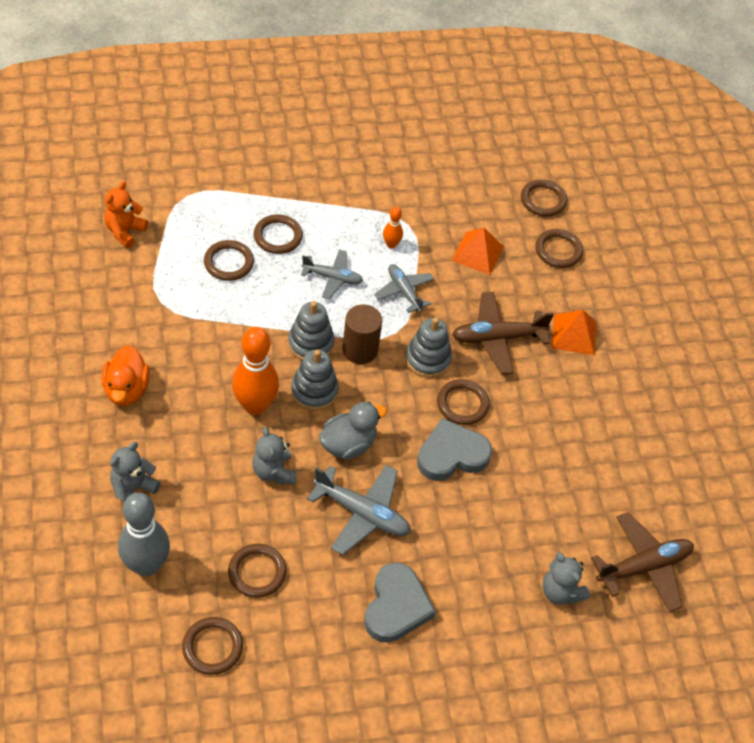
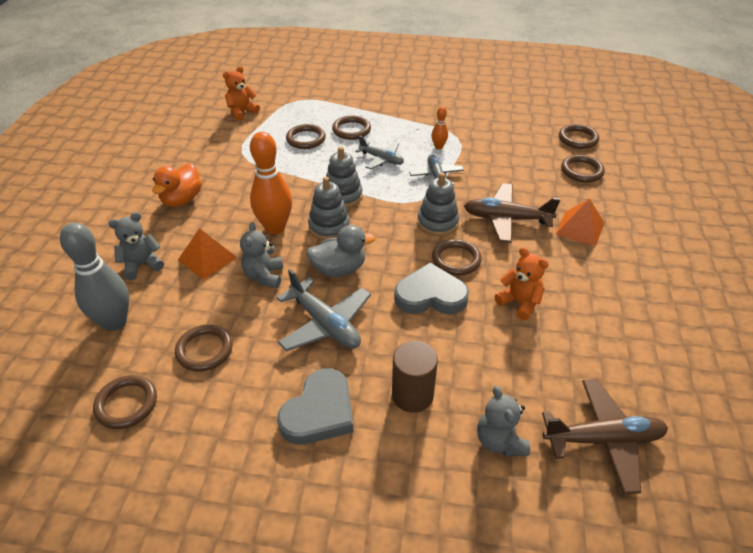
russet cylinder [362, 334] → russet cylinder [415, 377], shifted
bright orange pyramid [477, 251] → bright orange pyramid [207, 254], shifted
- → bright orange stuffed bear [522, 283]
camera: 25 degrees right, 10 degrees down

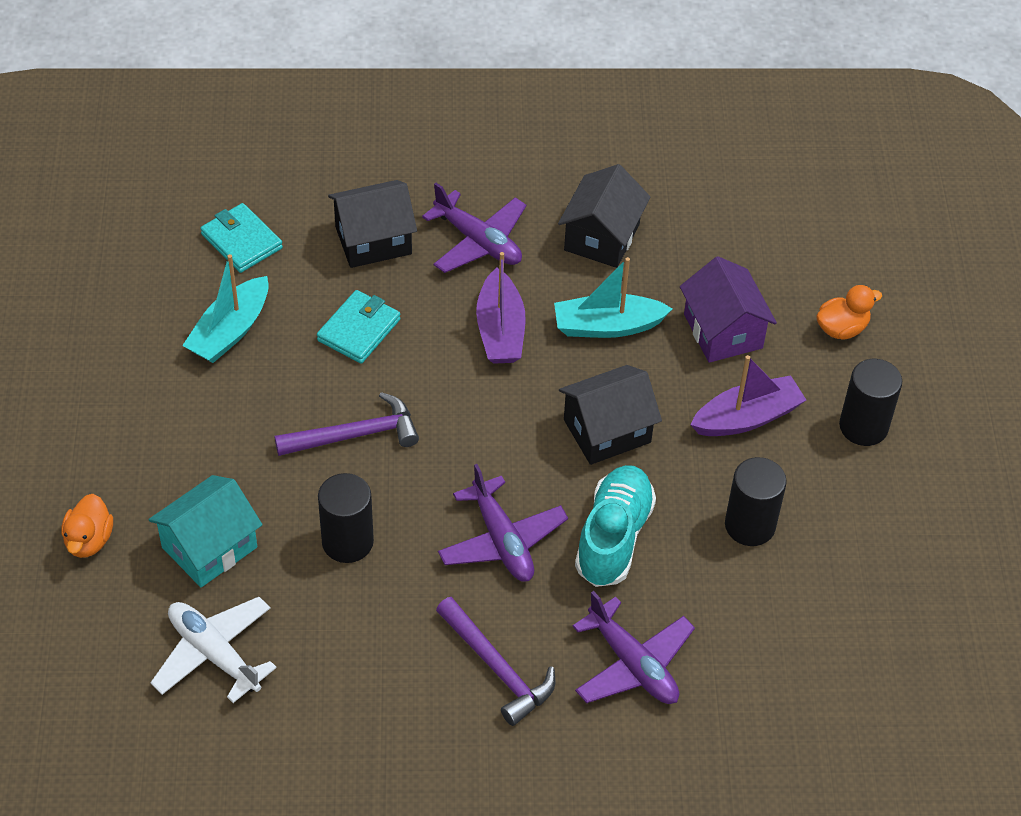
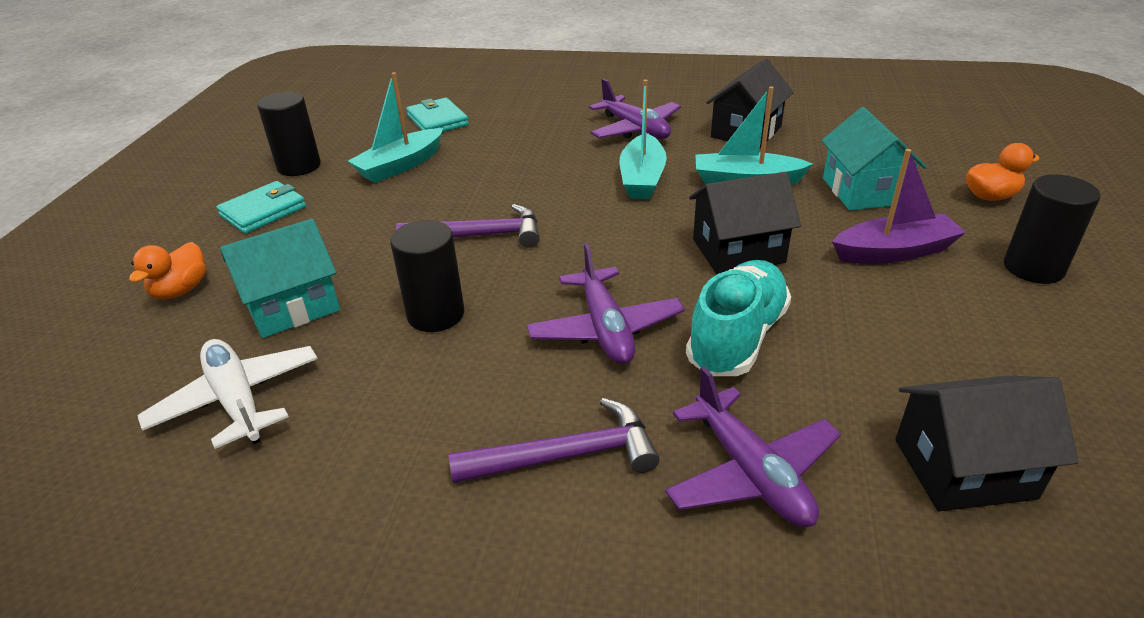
aqua card wallet [359, 327] → aqua card wallet [261, 207], shifted
ebony toy house [372, 224] → ebony toy house [987, 443], shifted
violet claw hammer [495, 661] → violet claw hammer [554, 441], 75 degrees counterclockwise
violet sailboat [501, 308] → aqua sailboat [643, 139]
violet toy house [728, 309] → aqua toy house [874, 159]
ebony cylinder [756, 501] → ebony cylinder [289, 134], shifted
camera: 15 degrees right, 15 degrees down

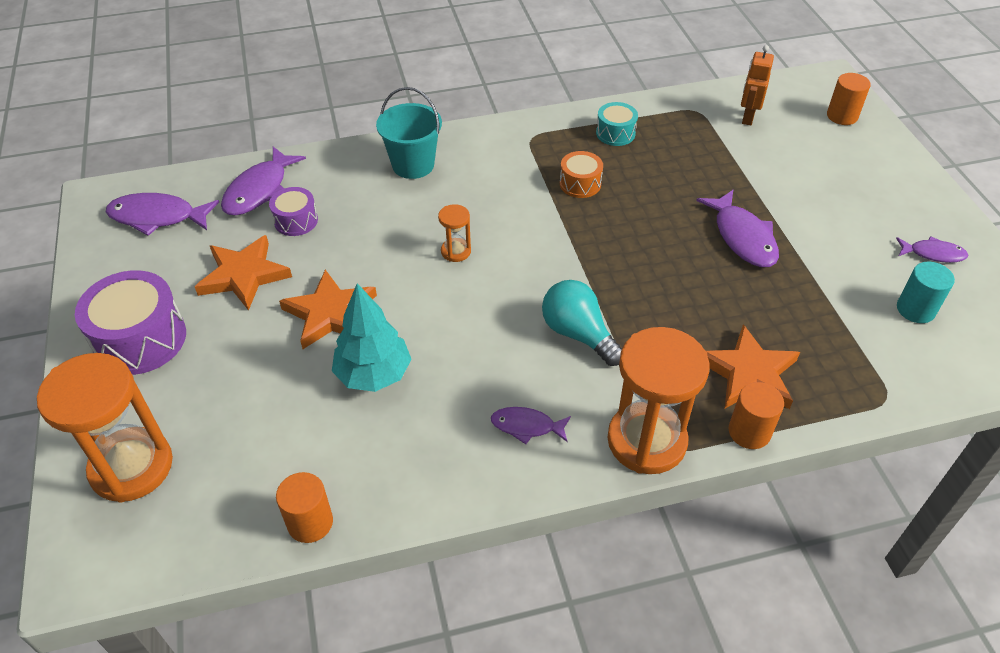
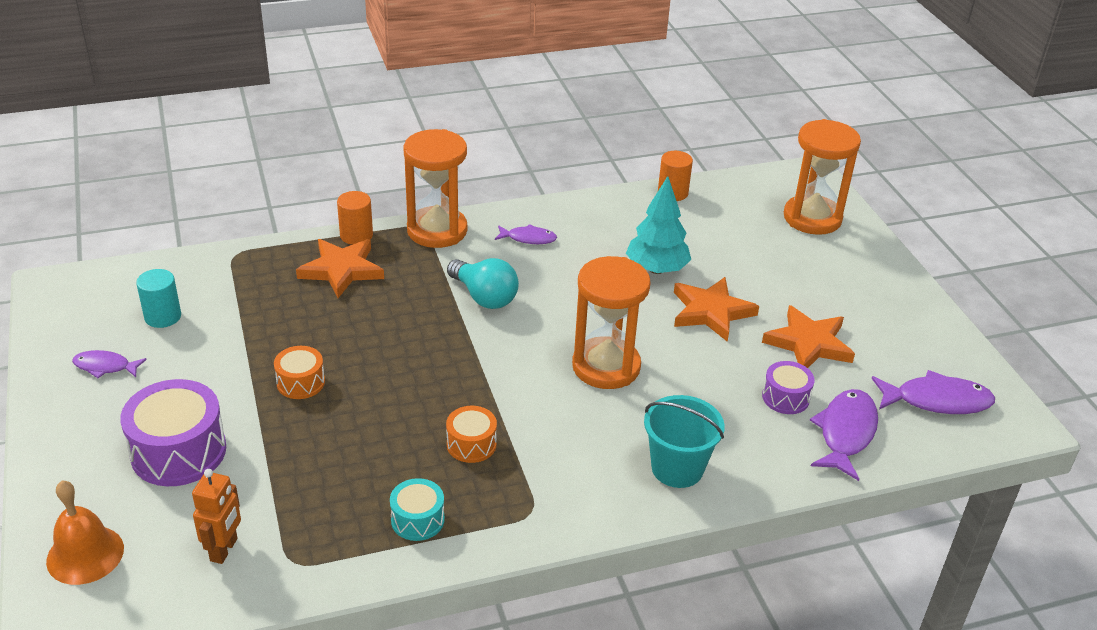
violet snare drum [130, 322] → violet snare drum [173, 432], shifted
bright orange sandglass [454, 233] → bright orange sandglass [611, 322], x2.20
violet fish [737, 228] → bright orange snare drum [299, 372]
bright orange cylinder [849, 99] → bright orange hand bell [85, 532]
camera: 175 degrees right, 10 degrees down

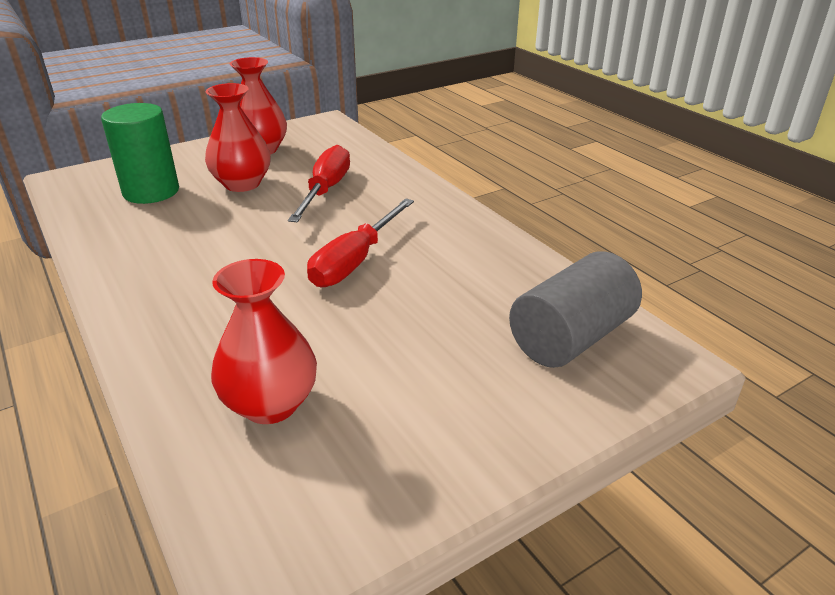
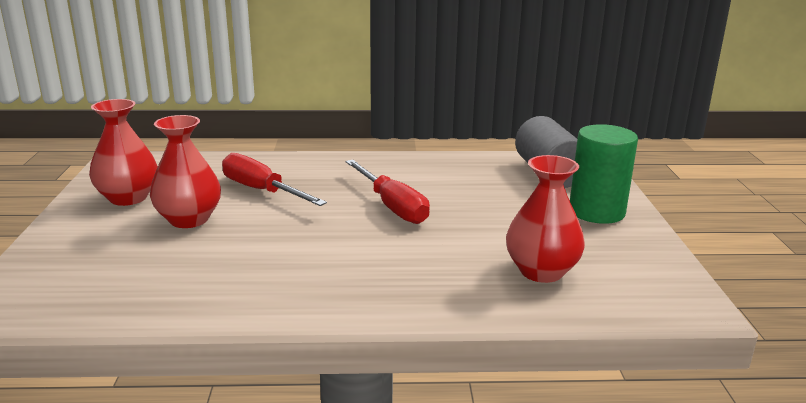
emerald cylinder [140, 153] → emerald cylinder [604, 174], shifted
camera: 60 degrees left, 10 degrees down

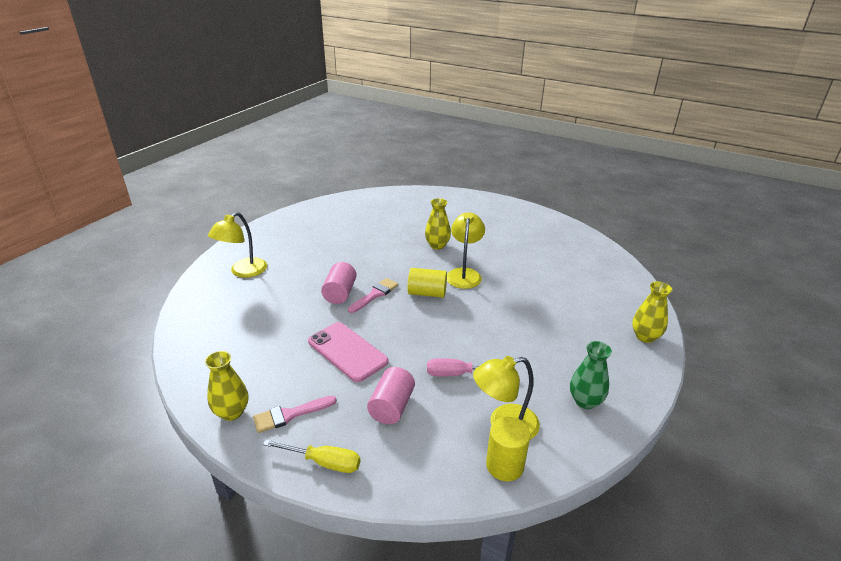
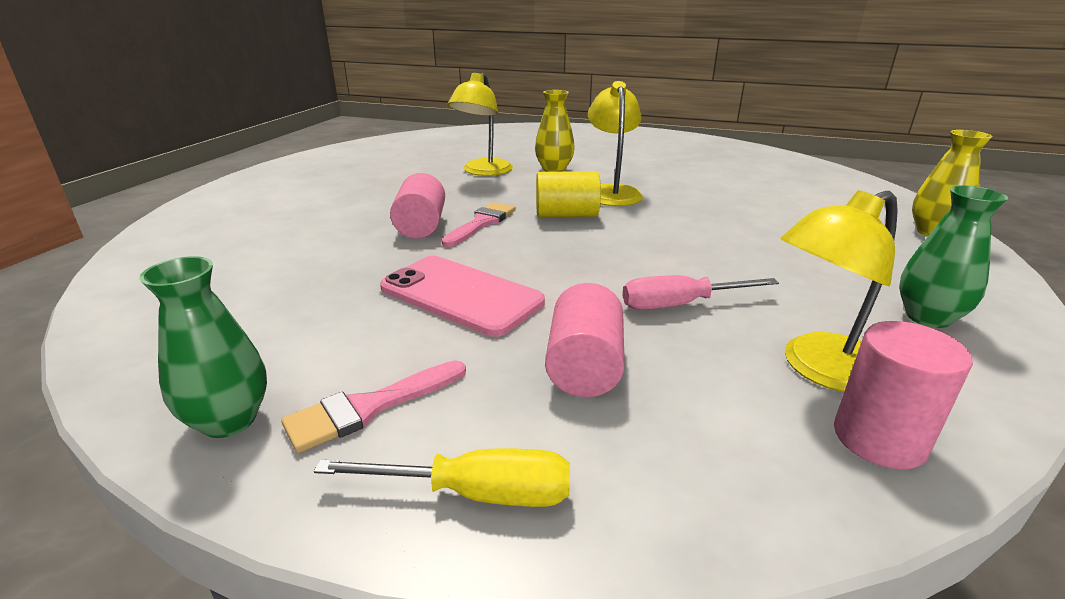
golden tall vase [226, 386] → emerald tall vase [203, 347]
golden desk lamp [237, 245] → golden desk lamp [480, 124], shifted
golden cylinder [508, 449] → pink cylinder [903, 395]
camera: 10 degrees left, 5 degrees down

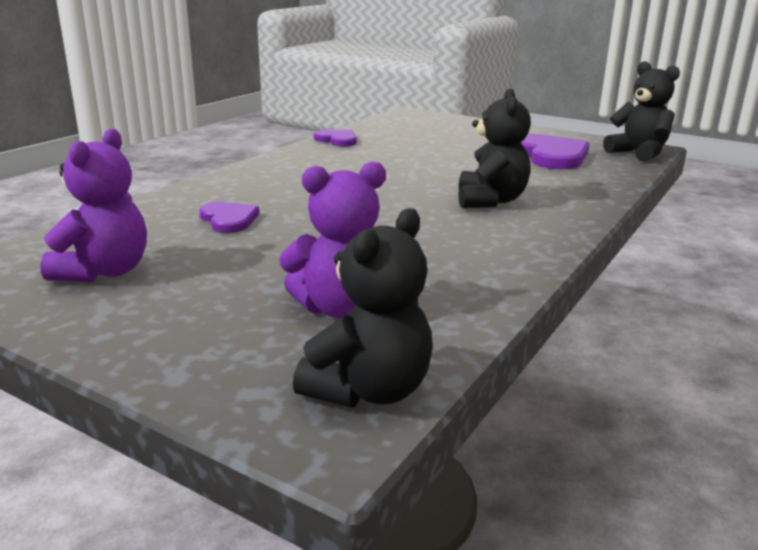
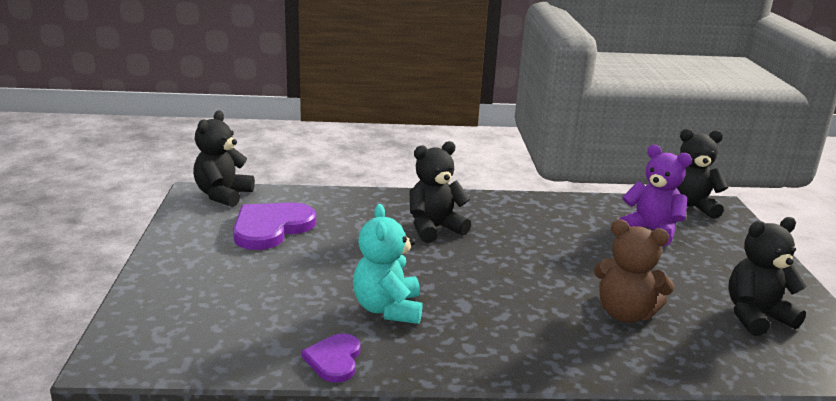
violet stuffed bear [93, 205] → ebony stuffed bear [767, 276]
violet heart [229, 217] → russet stuffed bear [634, 271]
- → aqua stuffed bear [387, 264]
camera: 125 degrees left, 0 degrees up

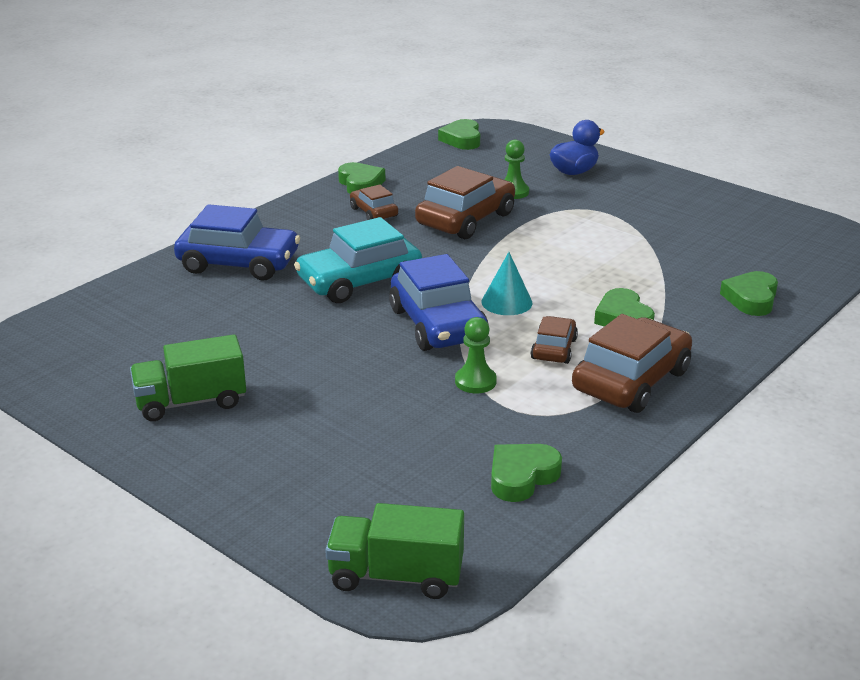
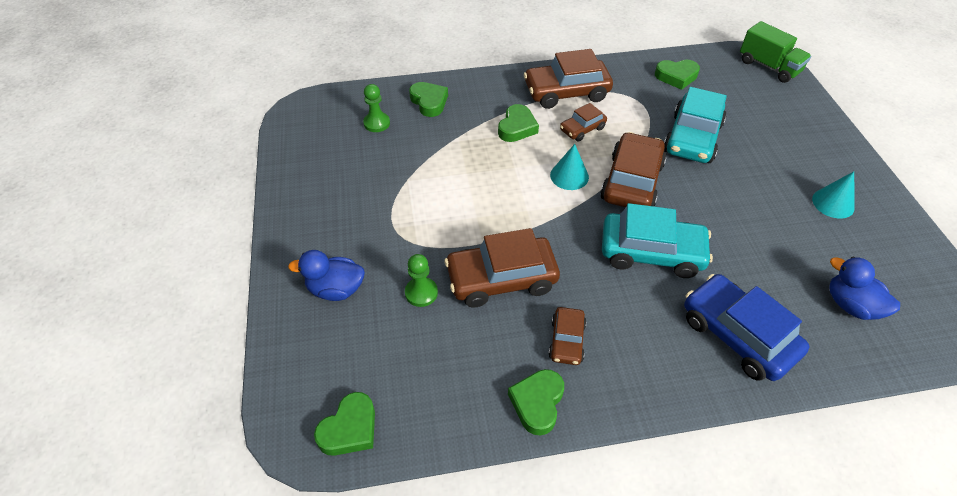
emerald toy truck [188, 377] → aqua cone shape [833, 195]
blue toy car [439, 302] → russet toy car [633, 169]
emerald pawn [476, 355] → emerald pawn [376, 108], shifted
emerald heart [749, 293] → emerald heart [428, 99], 90 degrees counterclockwise
- → aqua toy car [695, 125]
- → blue toy duck [864, 288]
camera: 140 degrees left, 20 degrees up

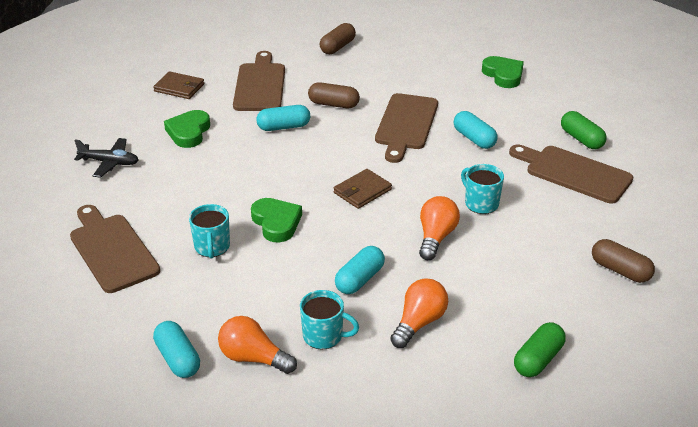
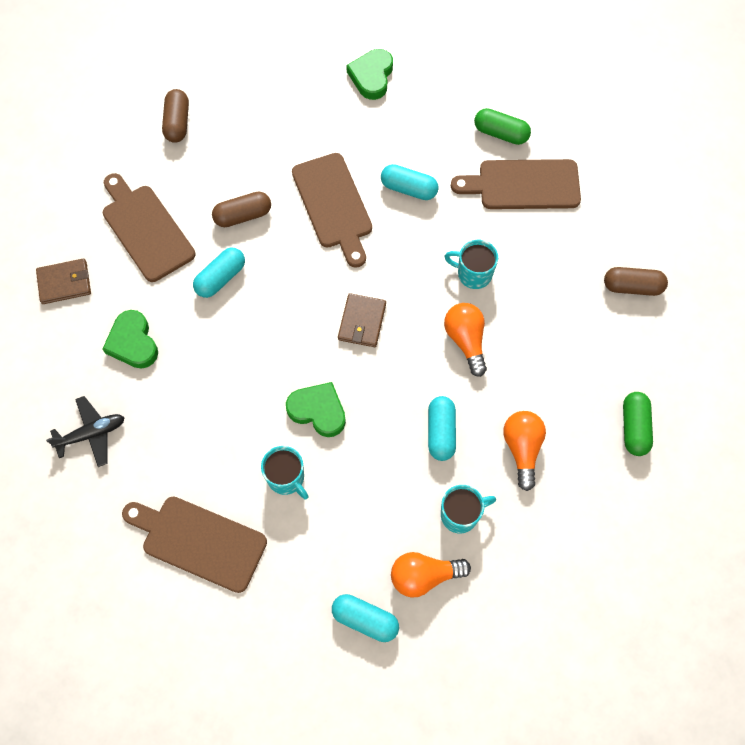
emerald heart [503, 72] → emerald heart [369, 74], 105 degrees counterclockwise
camera: 35 degrees left, 30 degrees up

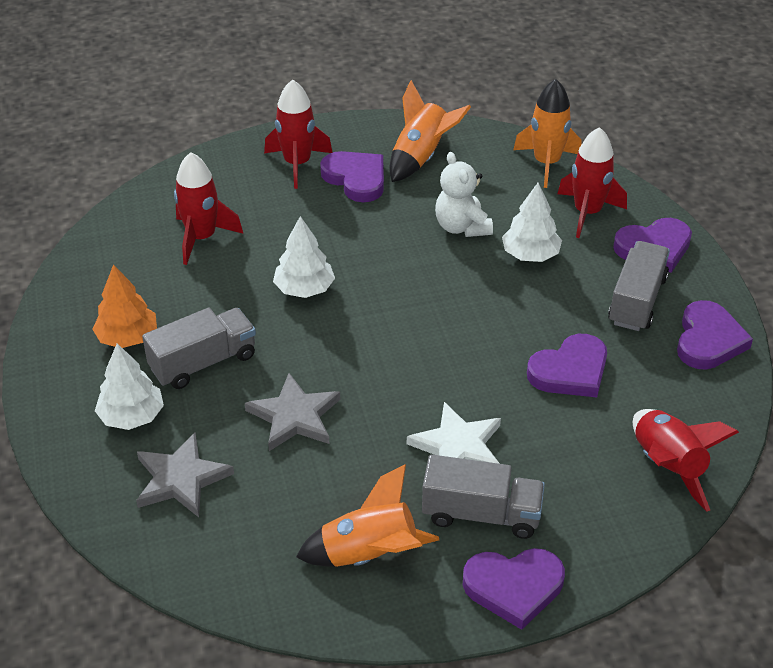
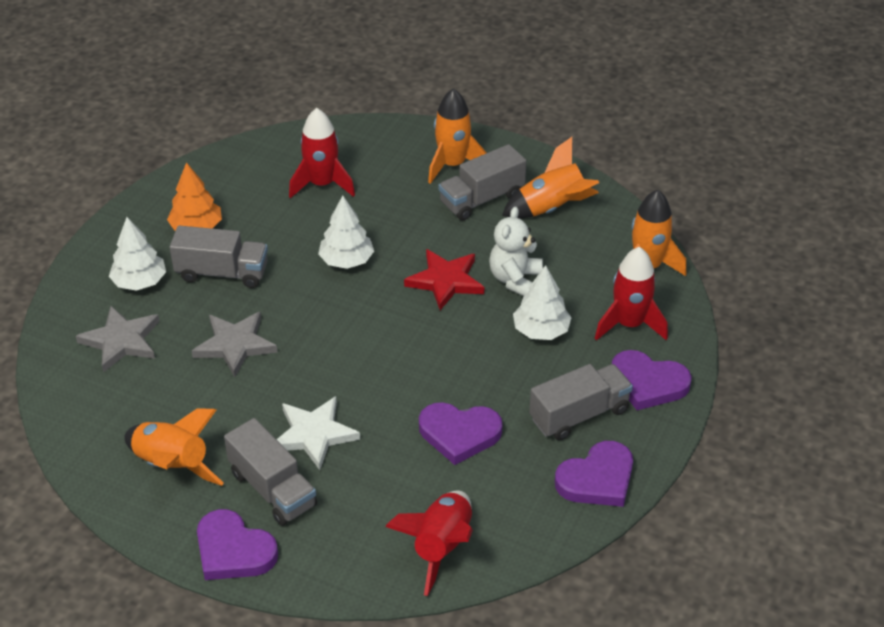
crimson rocket [298, 134] → bright orange rocket [457, 136]
violet heart [352, 176] → grey toy truck [482, 182]
- → crimson five-pointed star [444, 279]
camera: 40 degrees right, 0 degrees up

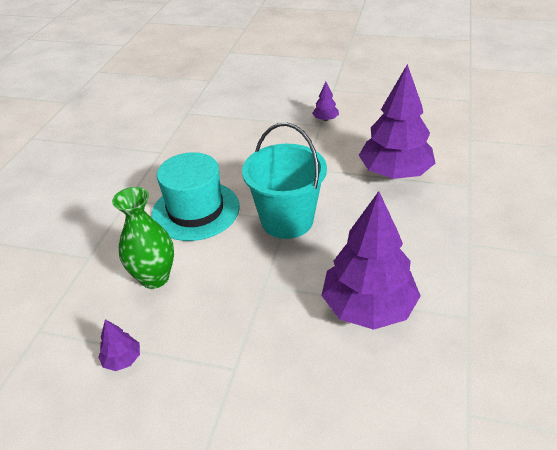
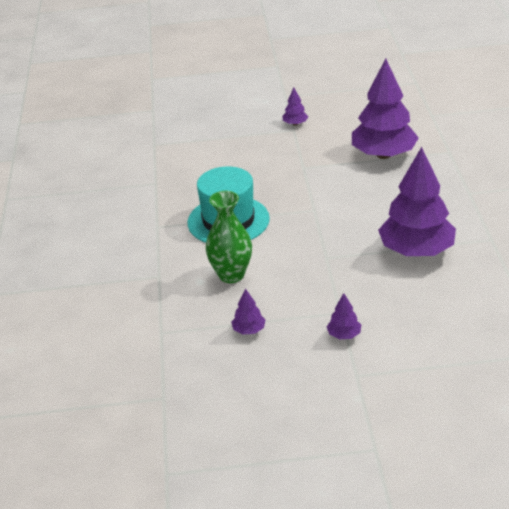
aqua pail [284, 181] → -
- → violet fir tree [343, 316]
camera: 20 degrees left, 5 degrees down

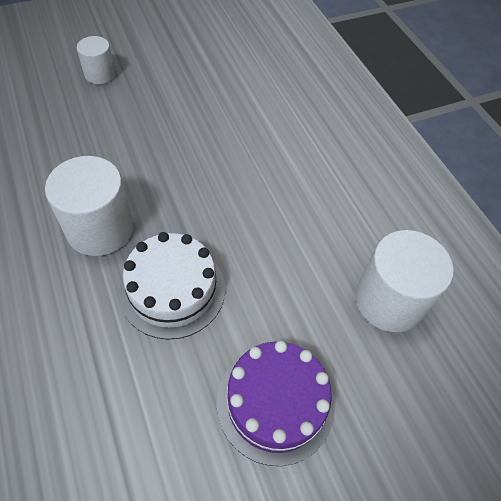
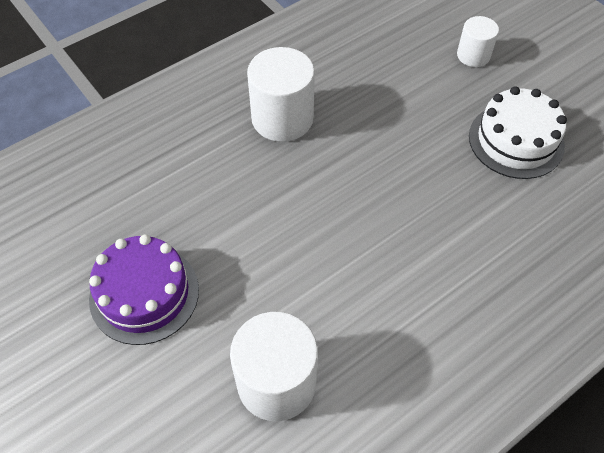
pure white cake [172, 286] → pure white cake [518, 133], shifted
camera: 80 degrees right, 0 degrees up

